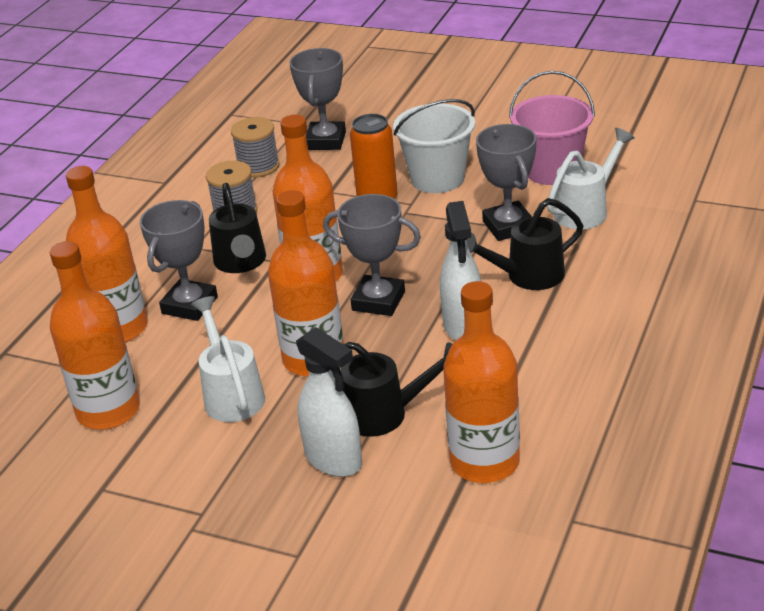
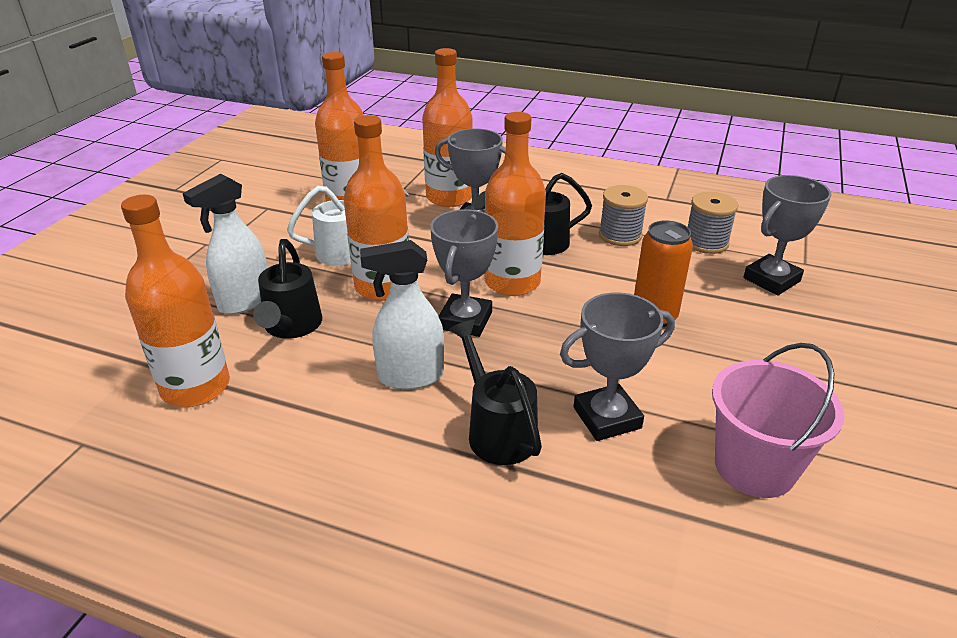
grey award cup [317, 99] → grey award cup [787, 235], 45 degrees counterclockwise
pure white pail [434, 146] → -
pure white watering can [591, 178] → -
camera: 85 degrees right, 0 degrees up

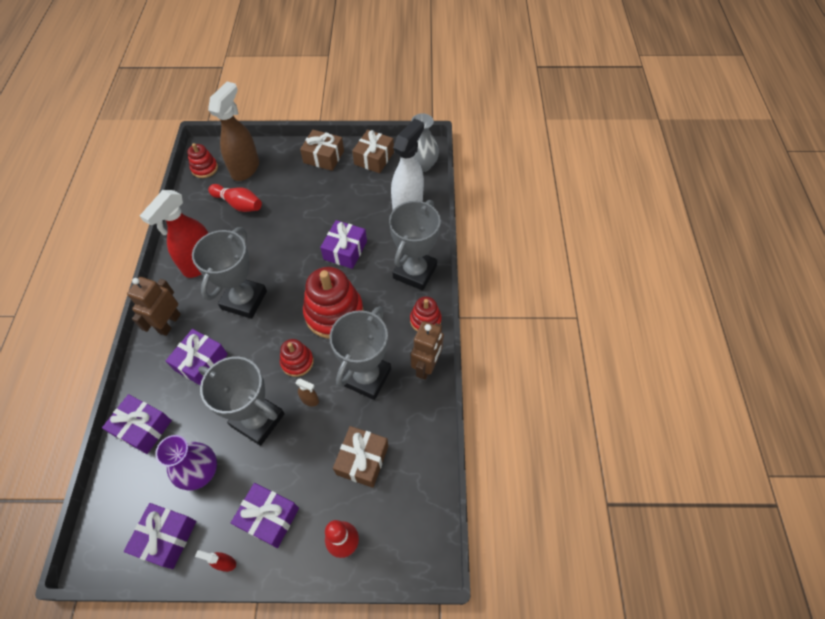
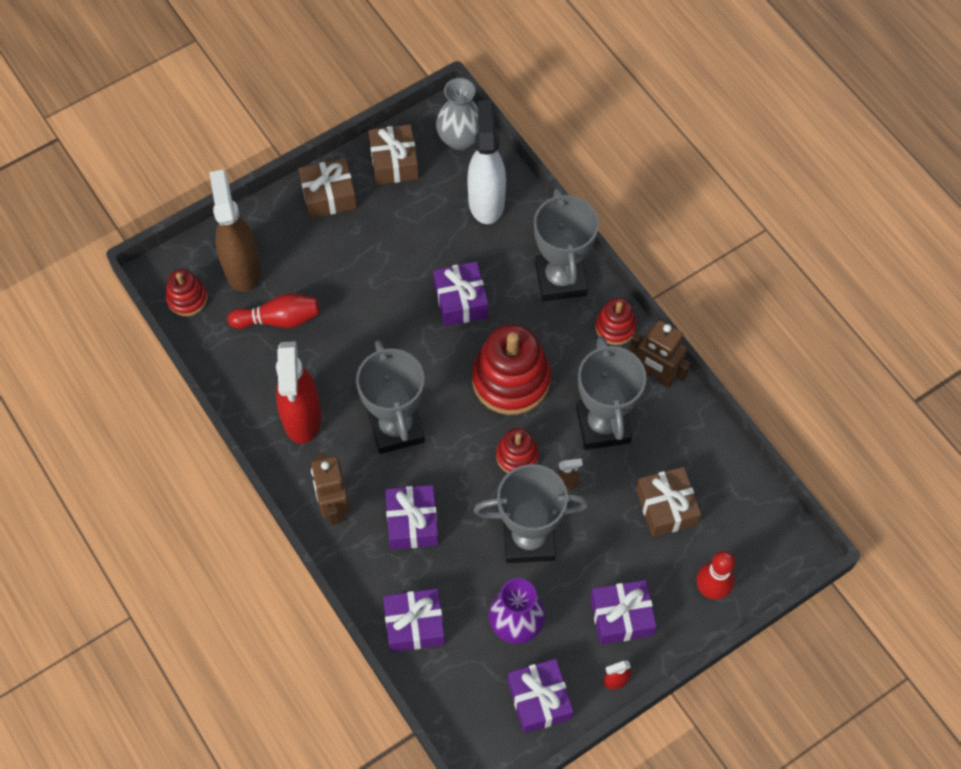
russet robot [427, 350] → russet robot [660, 354], 135 degrees clockwise
camera: 35 degrees left, 5 degrees up

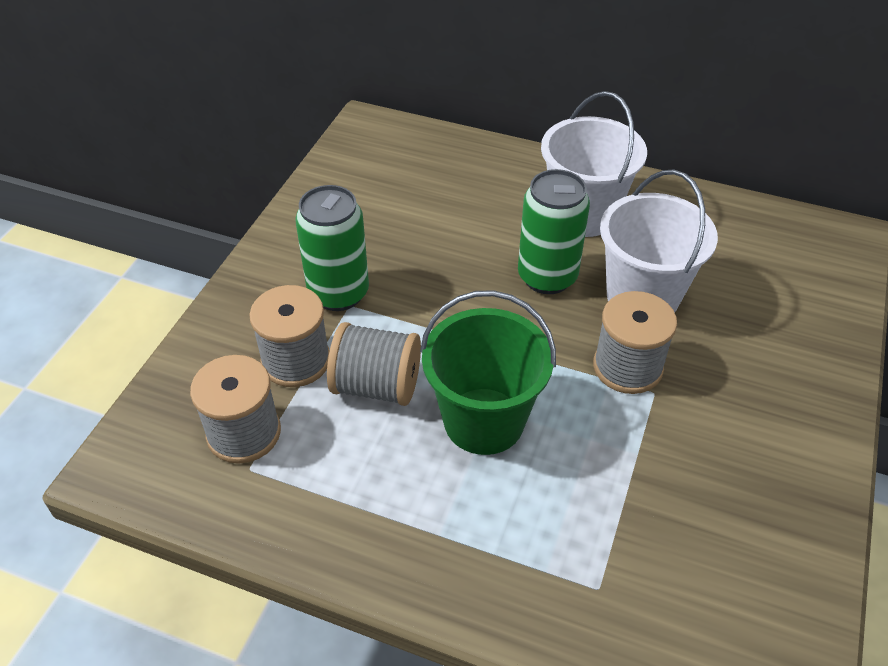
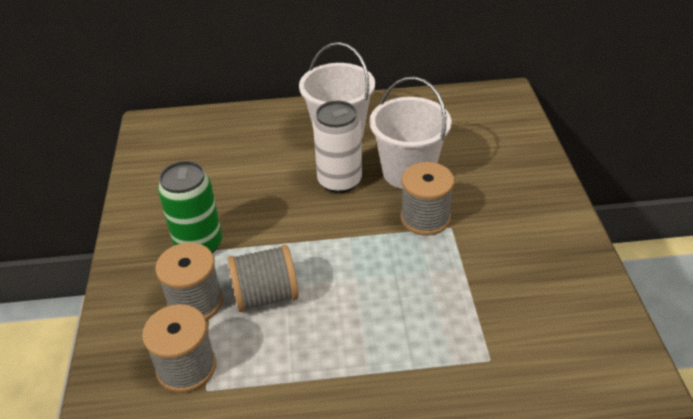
emerald pail [488, 372] → -
emerald can [554, 231] → pure white can [337, 147]
camera: 25 degrees left, 5 degrees down

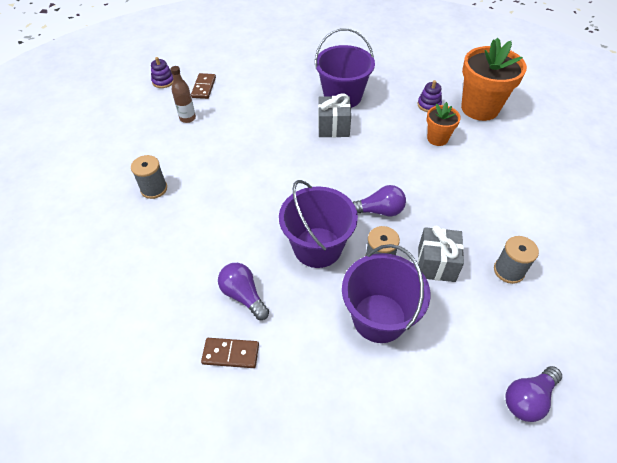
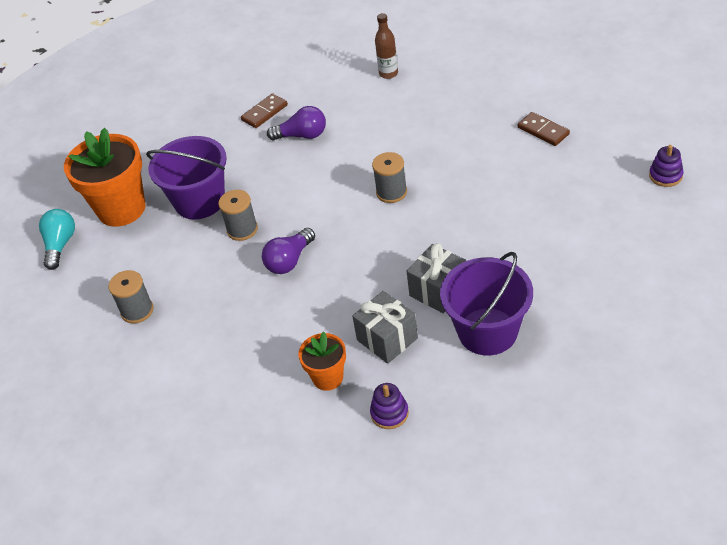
grey reel of thread [149, 177] → grey reel of thread [389, 177], shifted
russet flask [183, 94] → russet flask [386, 46], shifted
russet domino tile [203, 86] → russet domino tile [544, 129], shifted
violet pail [318, 224] → -
grey present [441, 253] → grey present [385, 327], shifted
bright orange potted plant [494, 79] → bright orange potted plant [105, 177], shifted
violet light bulb [533, 394] → aqua light bulb [57, 239]
camera: 135 degrees right, 5 degrees down

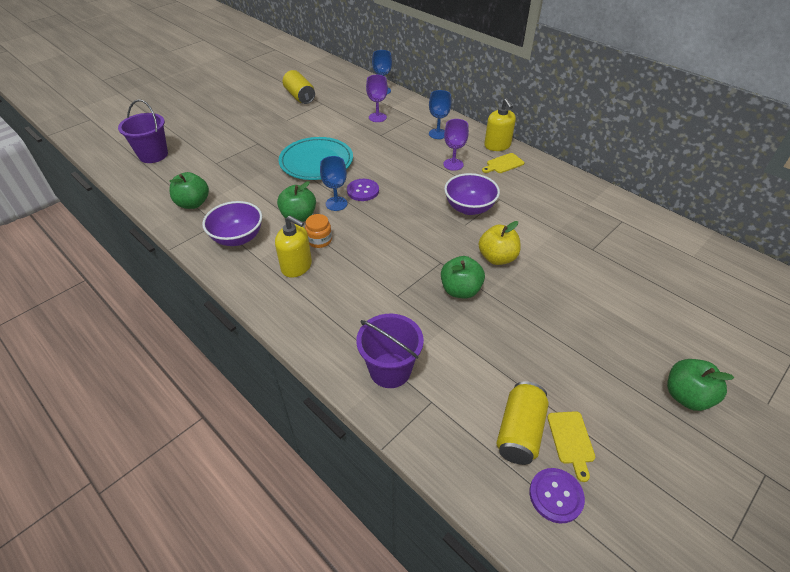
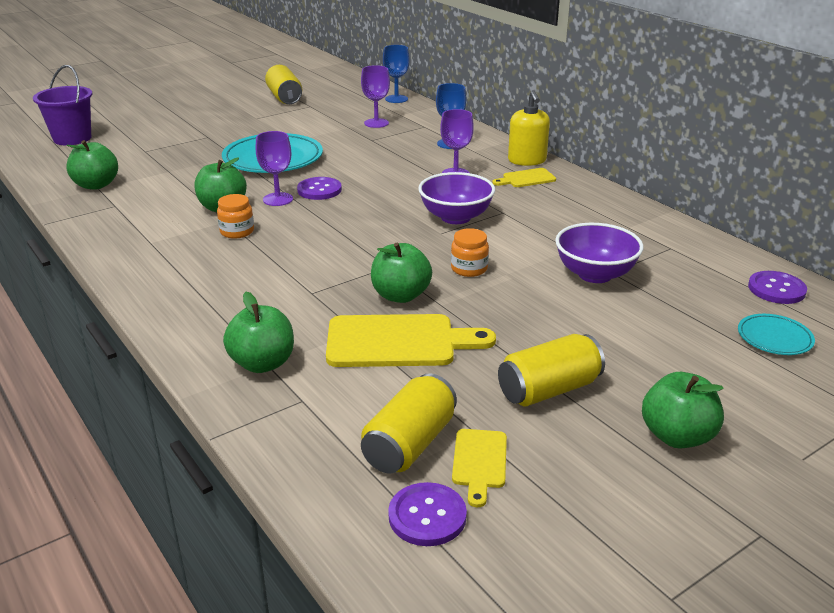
violet deep dish [232, 223] → violet deep dish [599, 253], shifted
golden pump bottle [293, 247] → -
blue goblet [334, 183] → violet goblet [274, 168]
violet pail [390, 351] → emerald apple [258, 332]
golden apple [500, 243] → bright orange preserve jar [470, 252]
- → golden cutting board [411, 340]
- → golden can [551, 370]
- → aqua flat dish [776, 334]
- → violet button [777, 287]
camera: 10 degrees right, 15 degrees down

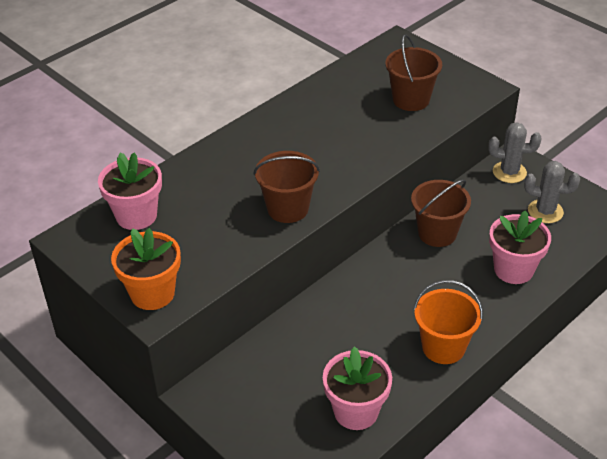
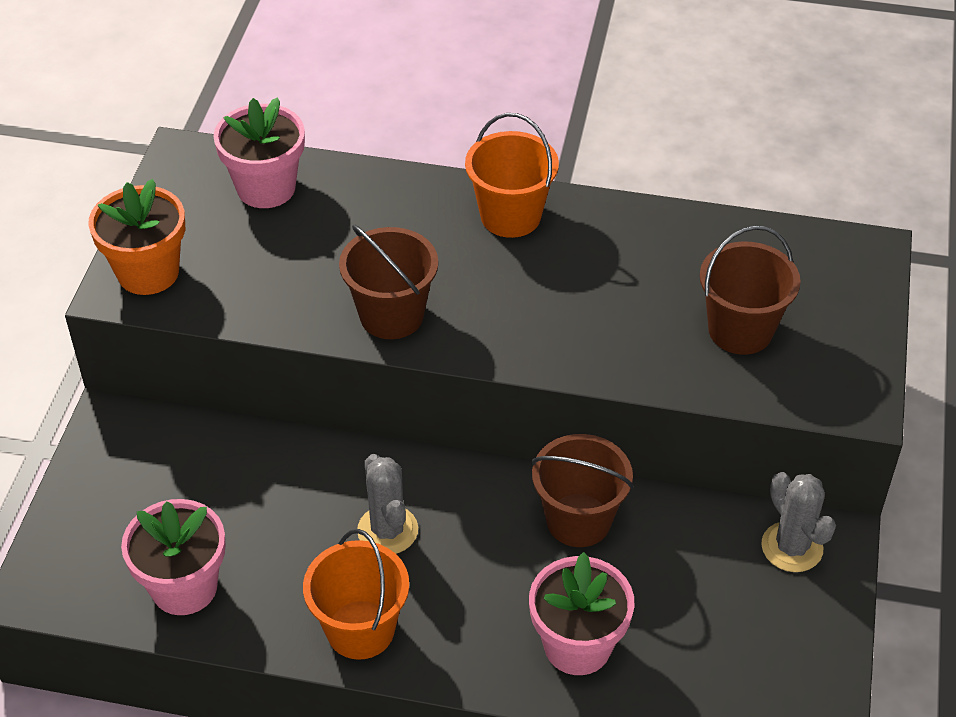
grey cactus [552, 192] → grey cactus [387, 504], shifted
- → bright orange pail [512, 175]
camera: 55 degrees right, 5 degrees up

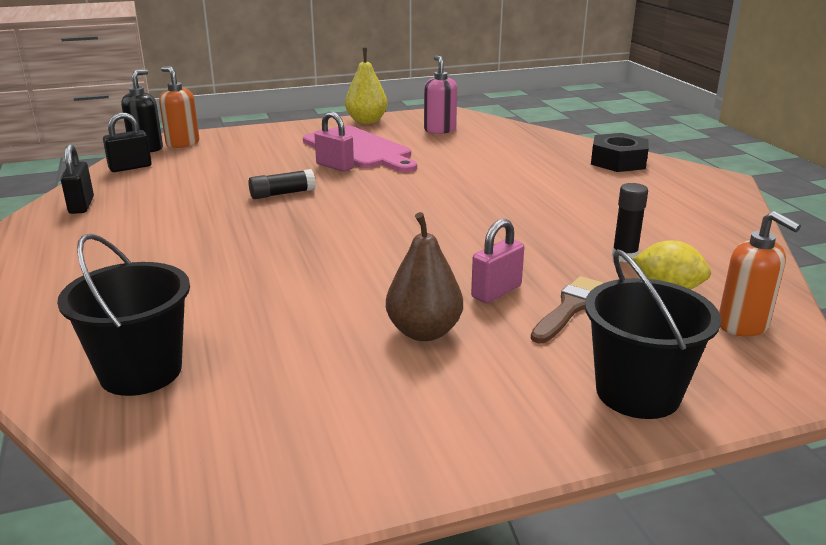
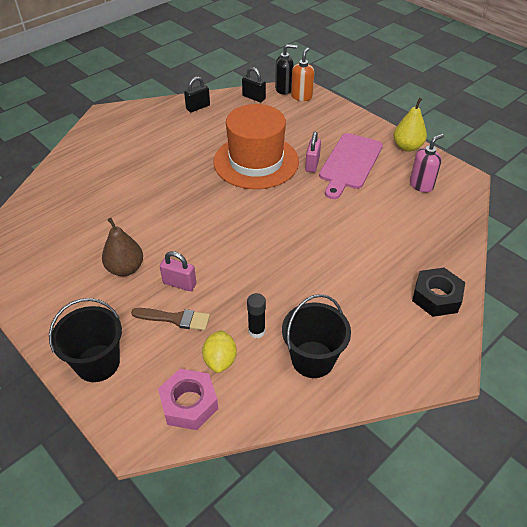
ebony pail [123, 315] → ebony pail [316, 336], shifted
ebony glue [282, 184] → bright orange hat [256, 146]
bright orange pump bottle [760, 274] → pink hexagon nut [188, 399]
camera: 65 degrees right, 20 degrees up

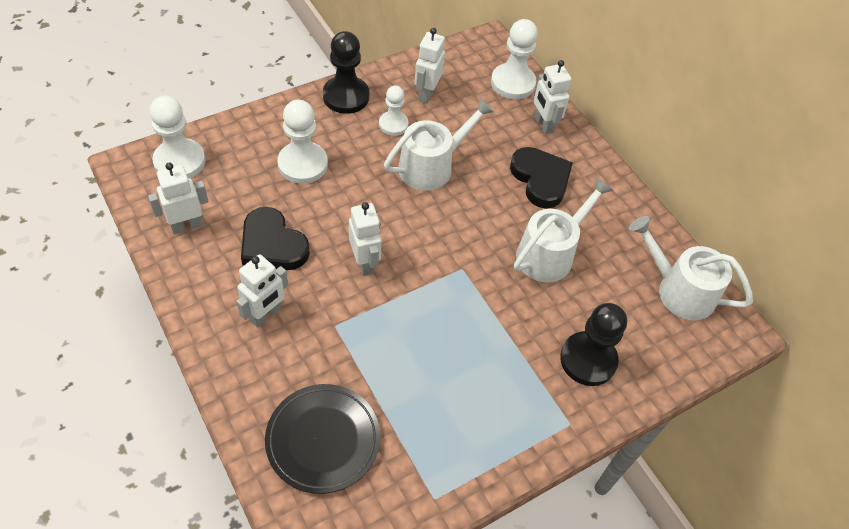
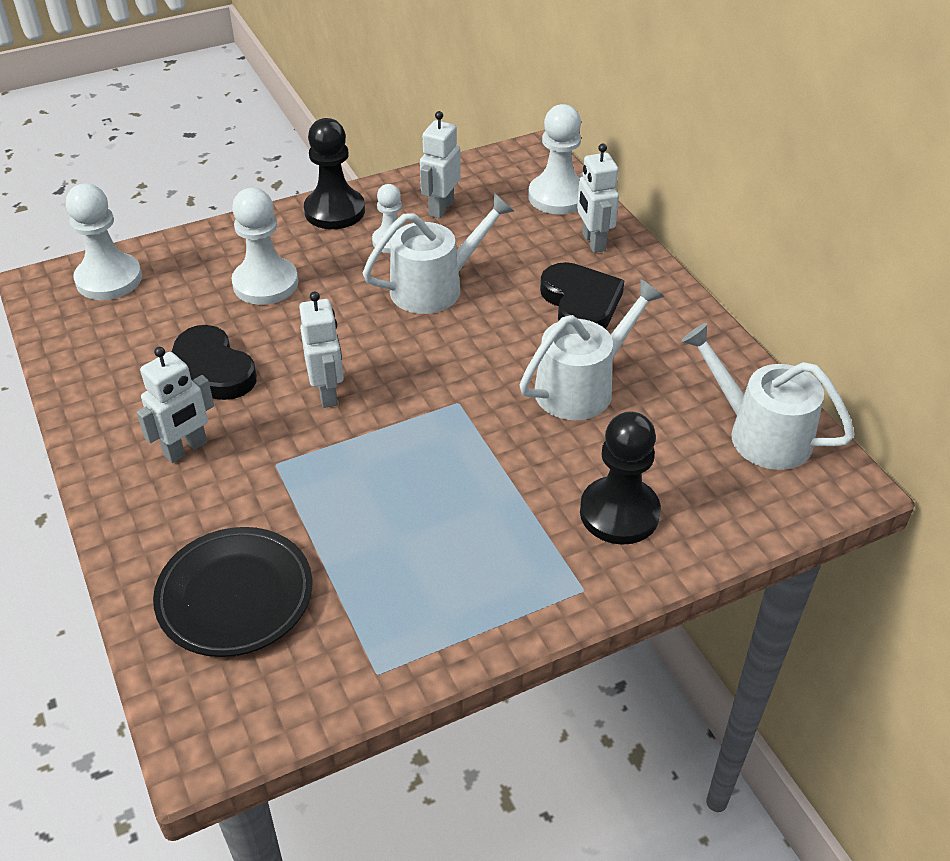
pure white robot [178, 198] → -
camera: 10 degrees right, 10 degrees down

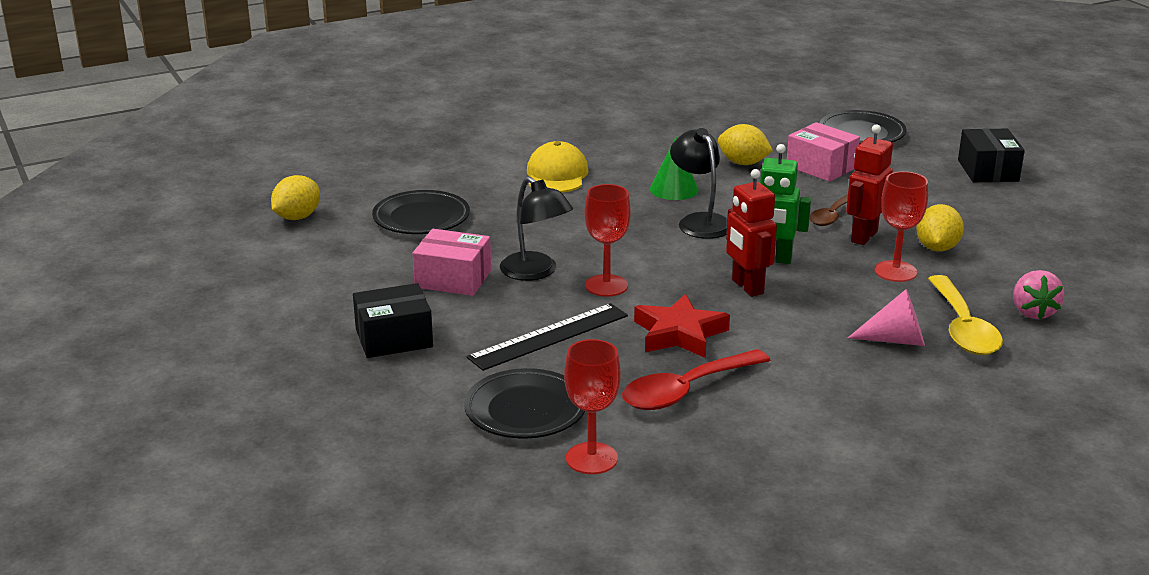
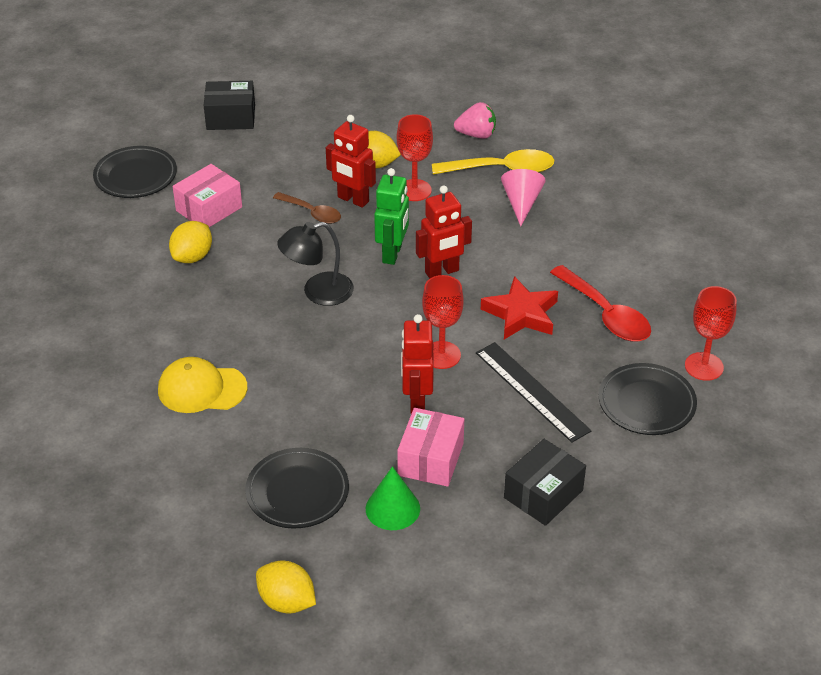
ebony box [393, 320] → ebony box [545, 482], 60 degrees clockwise
ebony desk lamp [536, 229] → crimson robot [417, 364]
emerald cone shape [674, 168] → emerald cone shape [393, 498], shifted
camera: 90 degrees left, 15 degrees up

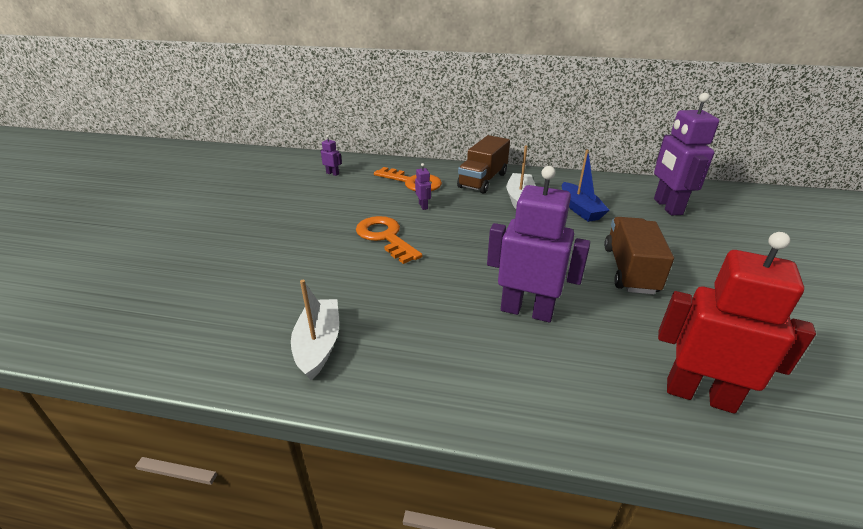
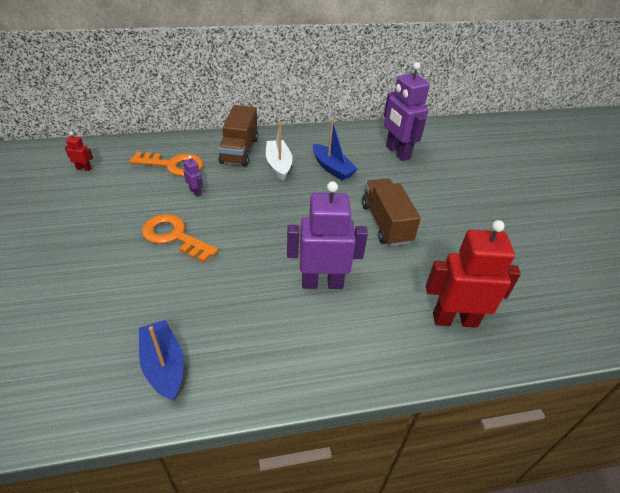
pure white sailboat [315, 330] → blue sailboat [161, 360]
violet robot [331, 155] → crimson robot [79, 151]
camera: 25 degrees left, 10 degrees up

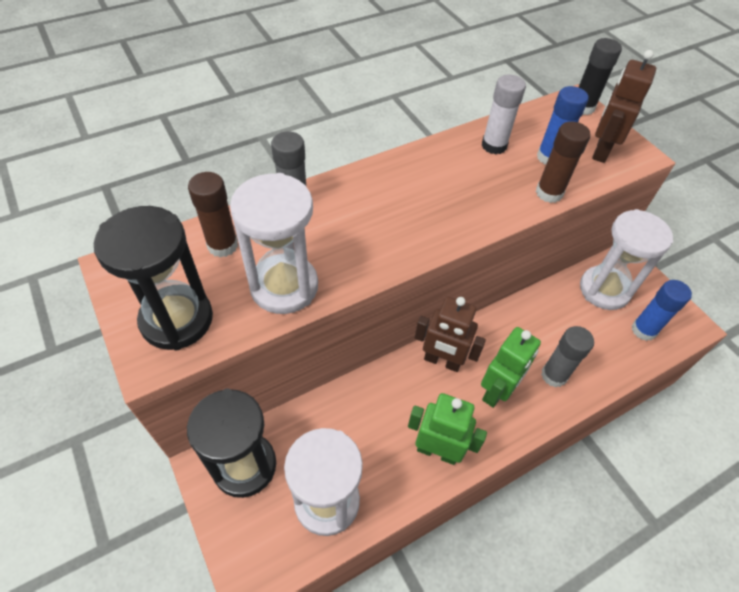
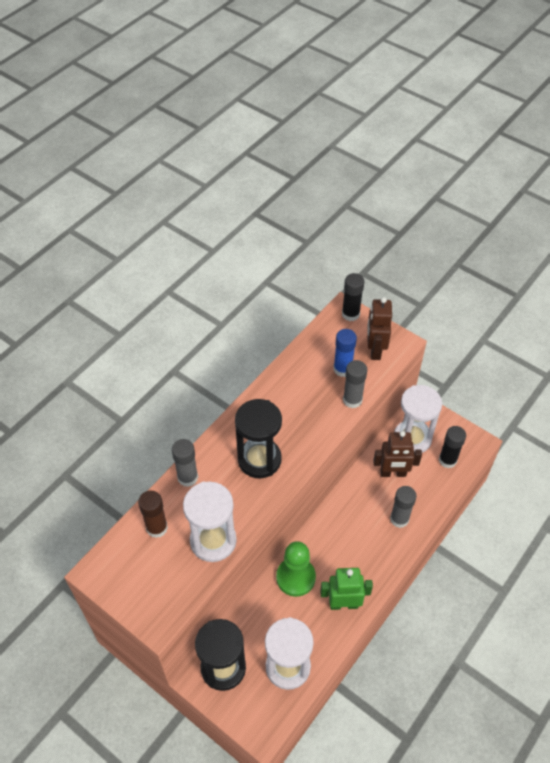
ebony sandglass [153, 278] → ebony sandglass [258, 438], shifted
russet robot [450, 334] → russet robot [397, 454], shifted
emerald robot [511, 367] → -
pure white glue [504, 115] → -
russet glue [563, 162] → grey glue [355, 384]
blue glue [662, 310] → ebony glue [452, 447]
- → emerald pawn [296, 569]
camera: 20 degrees left, 0 degrees up

